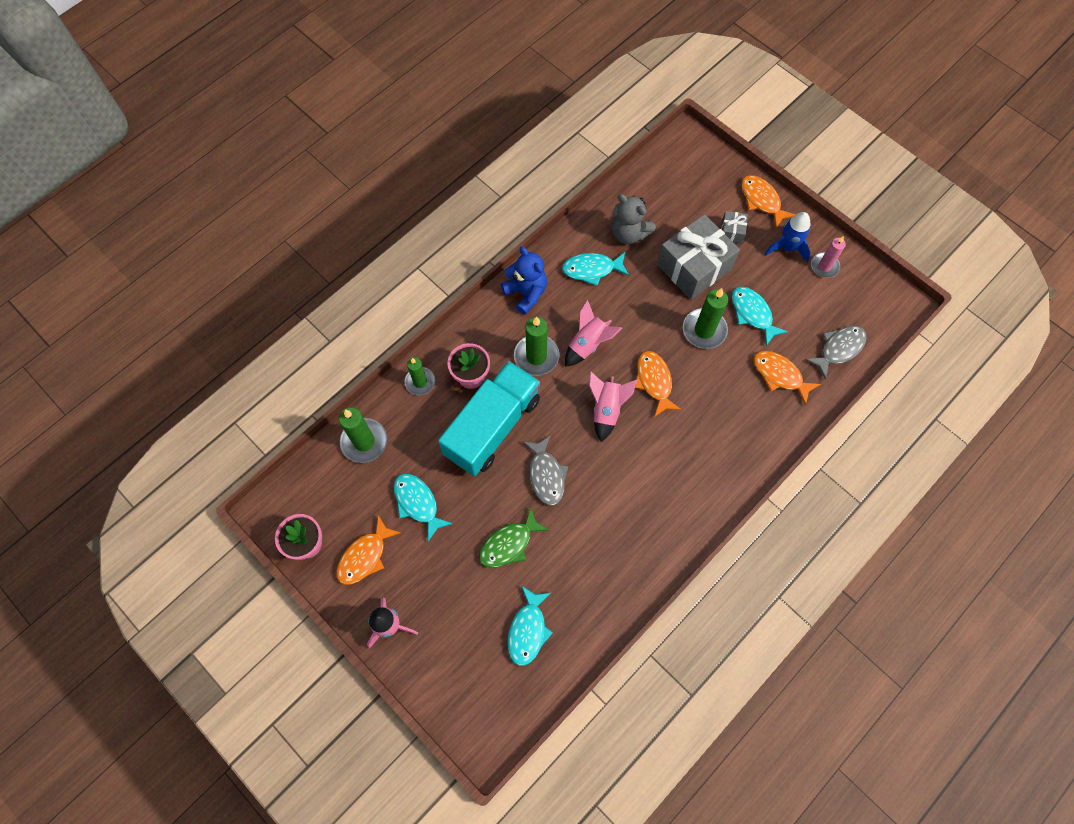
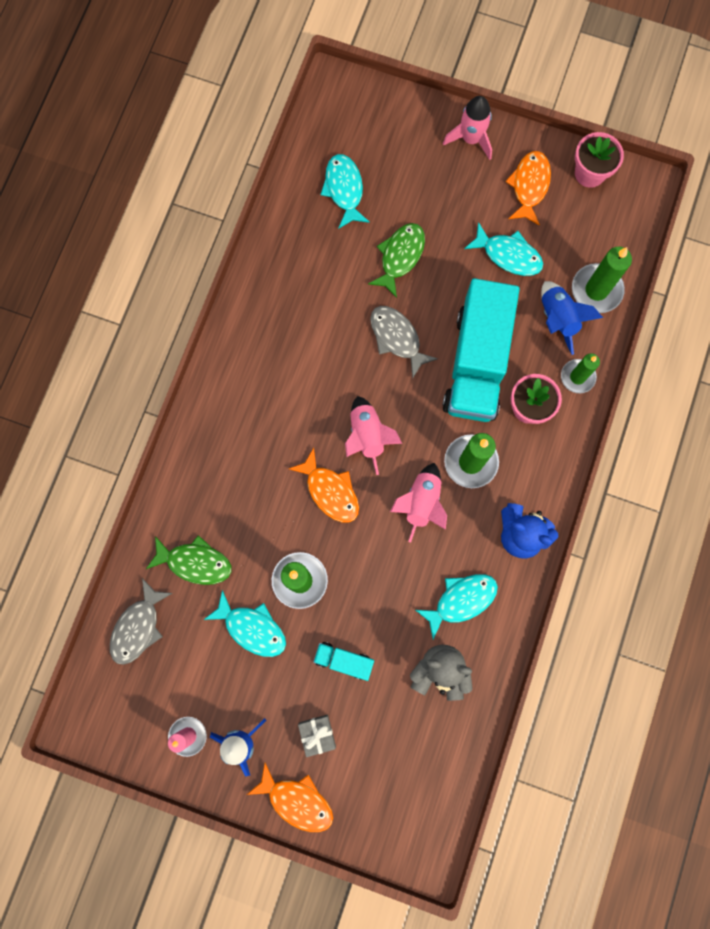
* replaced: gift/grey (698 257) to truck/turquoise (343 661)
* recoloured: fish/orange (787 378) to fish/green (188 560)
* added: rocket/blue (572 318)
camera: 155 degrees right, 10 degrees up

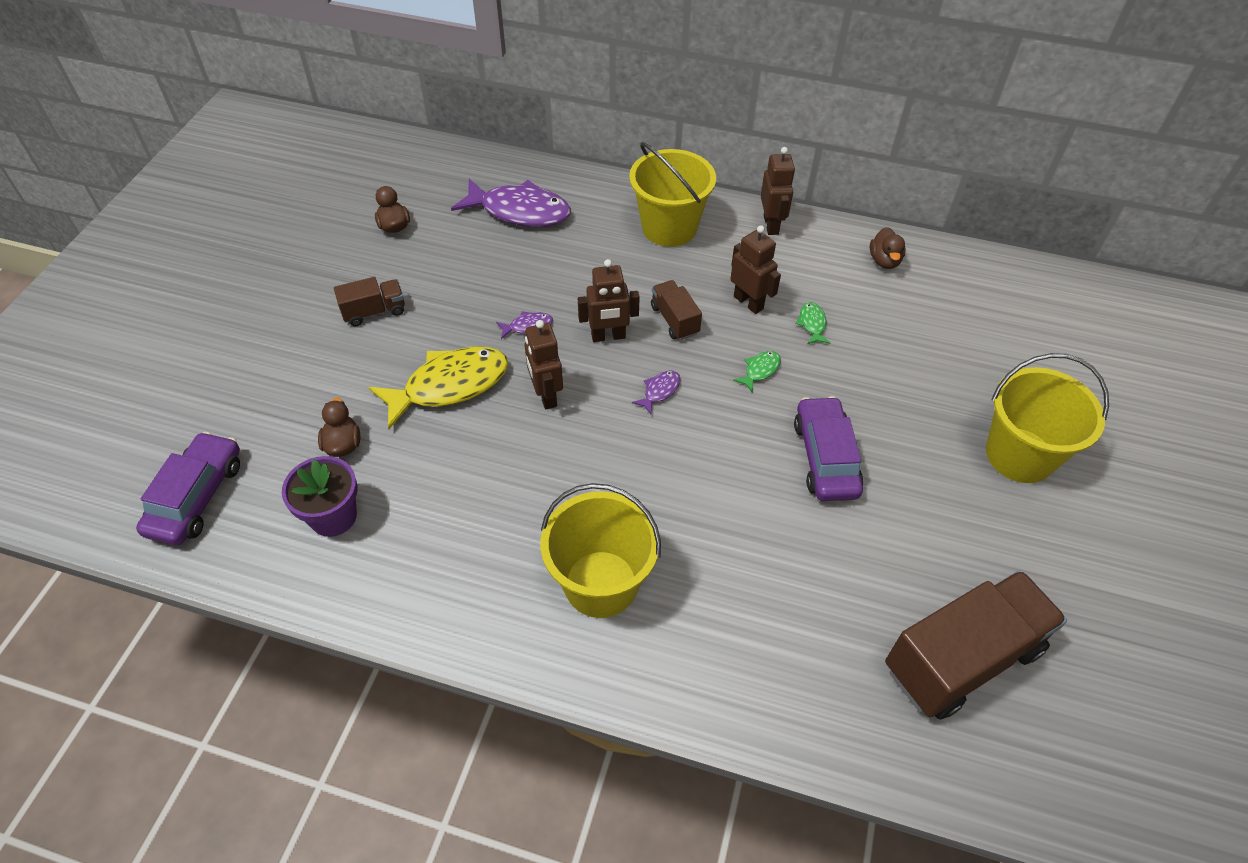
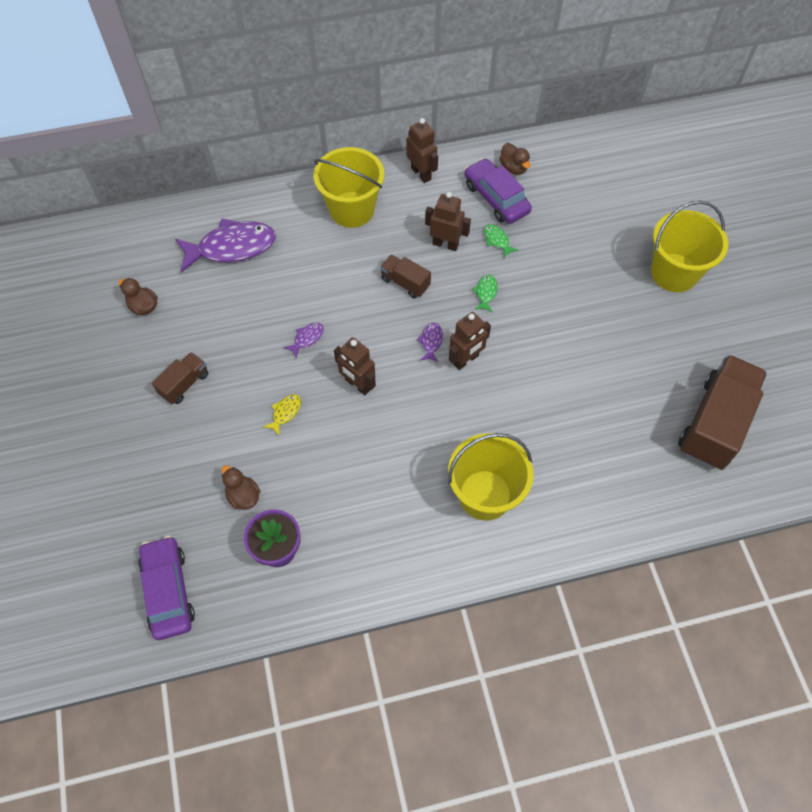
* moved: robot/brown (609 300) to (470 341)
* resized: fish/yellow (438 388) = (282 414) x0.43
* moved: car/purple (828 448) to (498 191)
camera: 30 degrees left, 10 degrees up

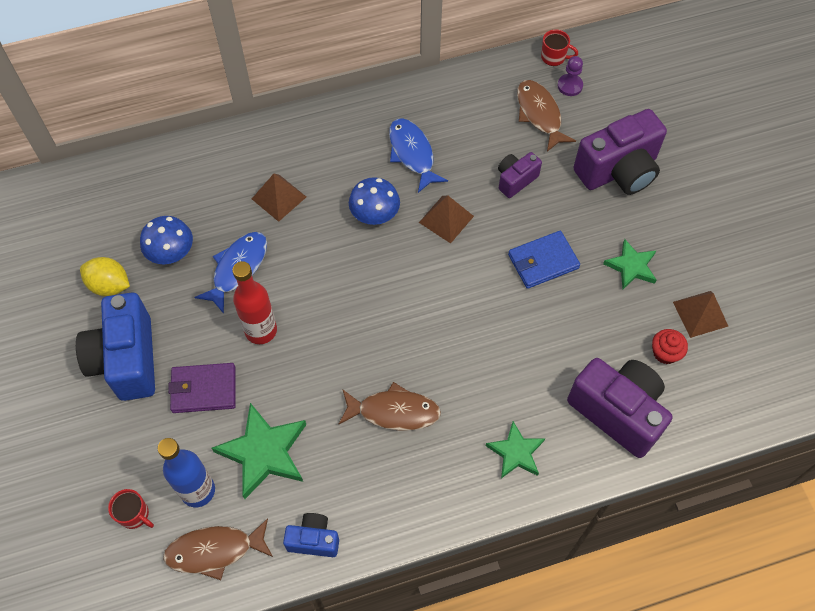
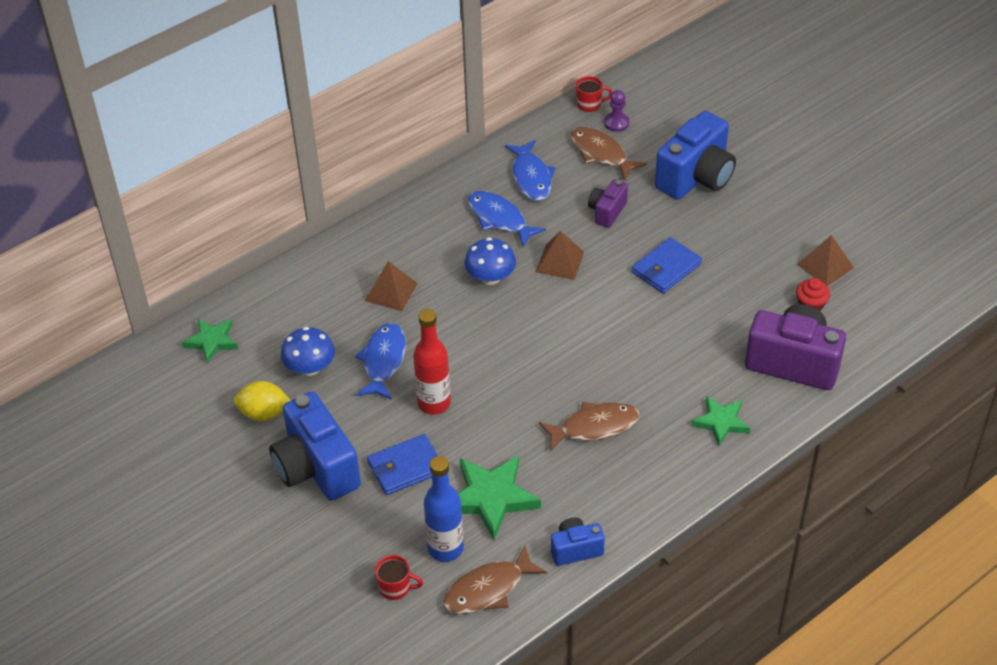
* recoloured: camera/purple (620 152) to camera/blue (695 155)
* moved: star/green (630 264) to (210 341)
* recoloured: wallet/purple (202 388) to wallet/blue (402 464)
* added: fish/blue (530 170)
camera: 20 degrees left, 15 degrees down

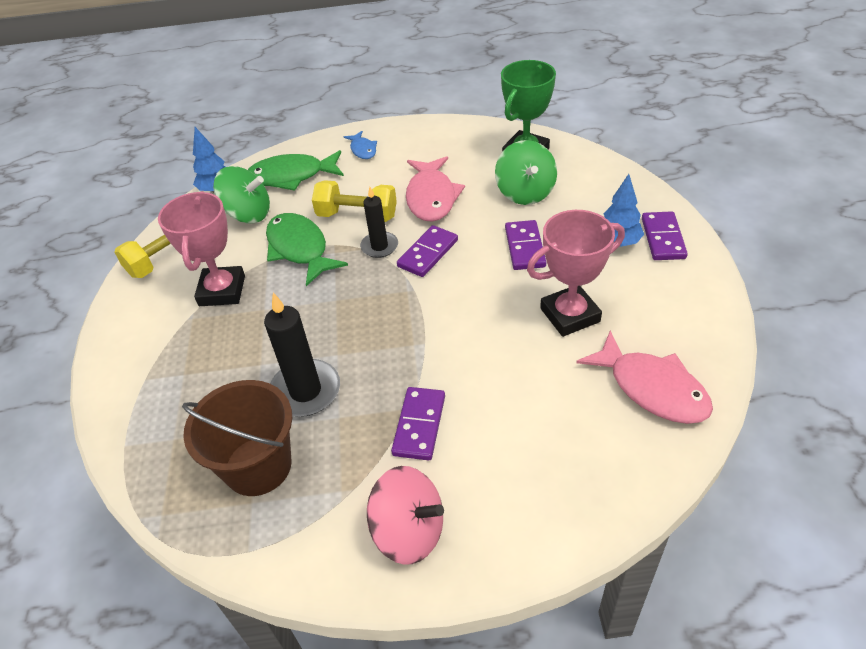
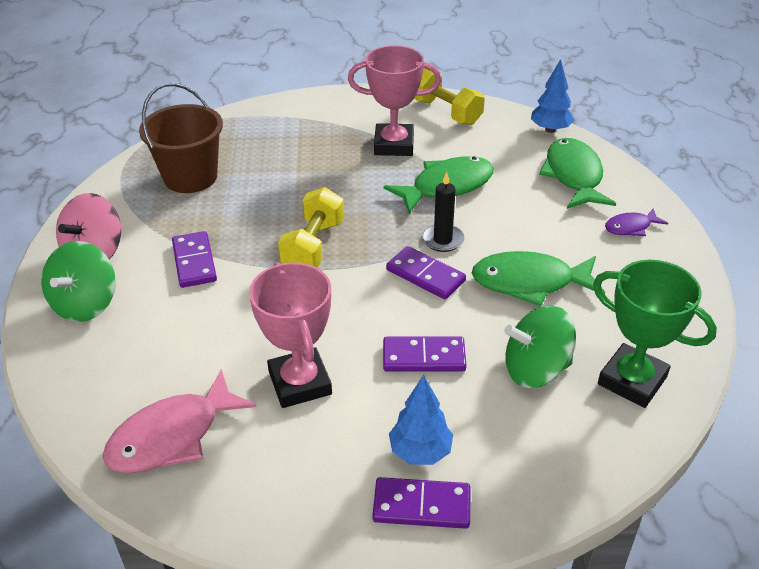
* recoloured: fish/blue (360 145) to fish/purple (636 222)
* recoloured: fish/pink (435 189) to fish/green (538 278)
* moved: spinning top/green (241 194) to (78 281)
* moved: dumbbell/yellow (354 201) to (311 227)
* removed: candle/black (302 355)
* turned: domino/purple (418 424) = (194 259) 60 degrees clockwise
camera: 90 degrees right, 5 degrees down

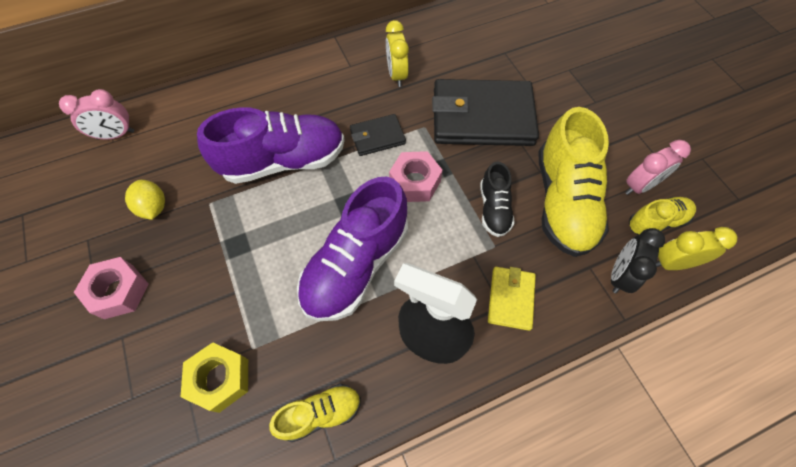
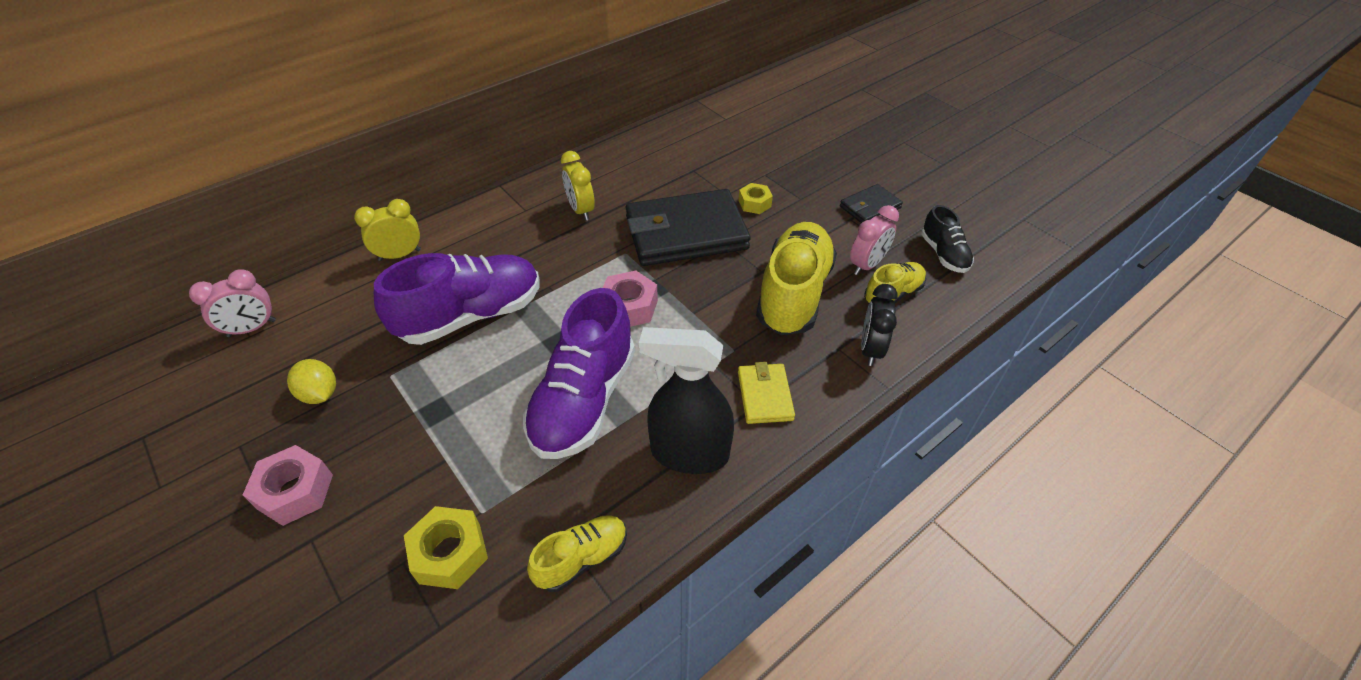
* turned: shoe/yellow (573 182) = (796 278) 150 degrees counterclockwise
* moved: wallet/black (378 135) to (871 203)
* moved: shoe/black (497 199) to (947 239)
* moved: clock/yellow (696 248) to (387 230)
* added: nut/yellow (755 198)
camera: 15 degrees left, 15 degrees down

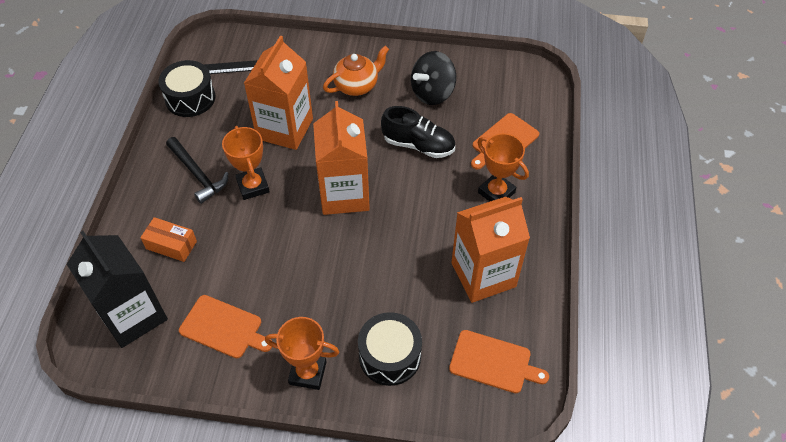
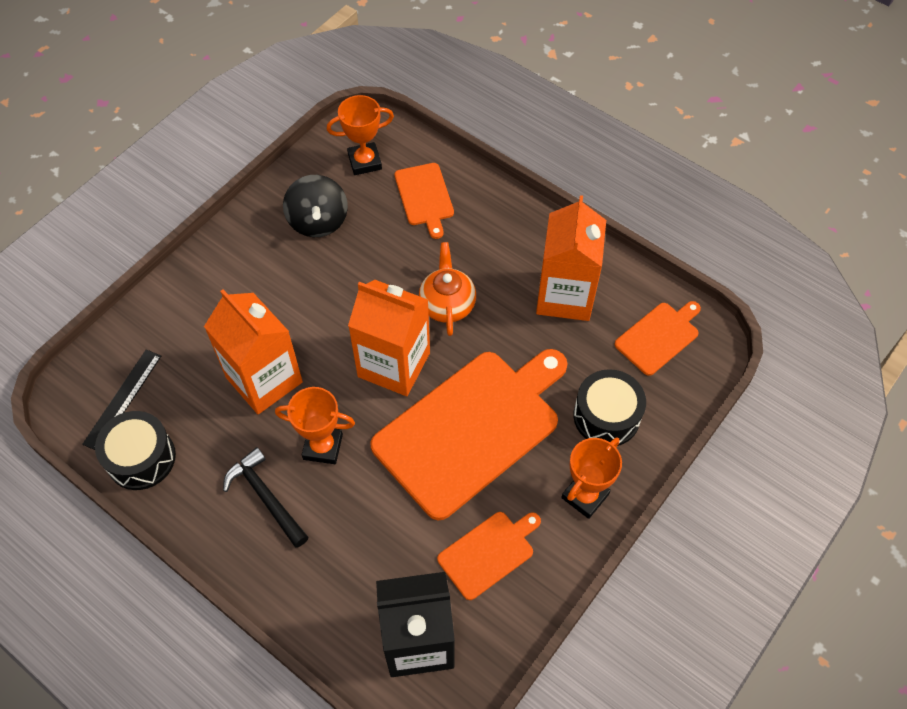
* moved: teapot/orange (356 71) to (447 289)
* removed: shoe/black (418 132)
* moved: trophy/orange (503 167) to (360 135)
* turned: hammer/black (197 170) = (265 497) 120 degrees counterclockwise
* removed: box/orange (168 239)
* added: cutting board/orange (469 434)
camera: 60 degrees left, 5 degrees up

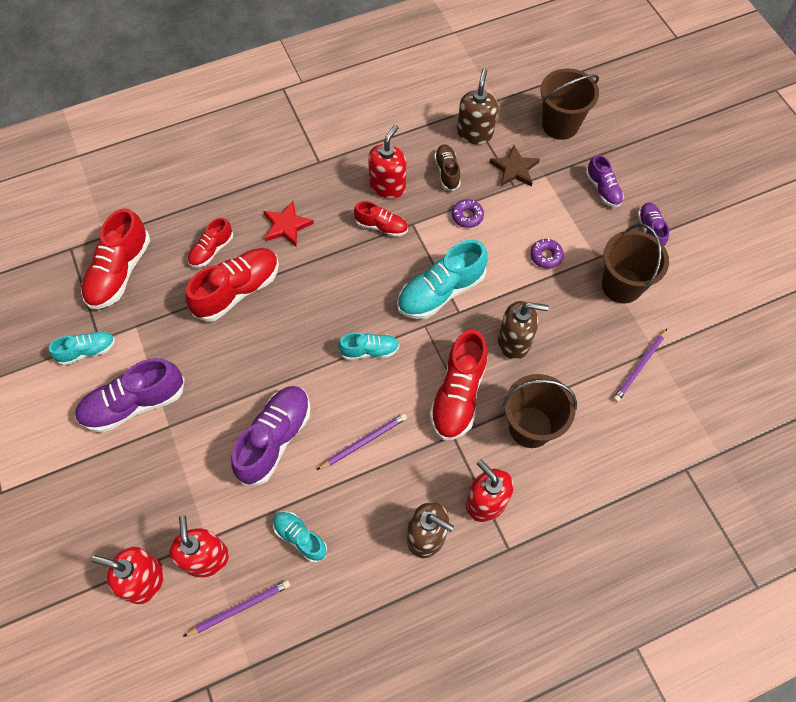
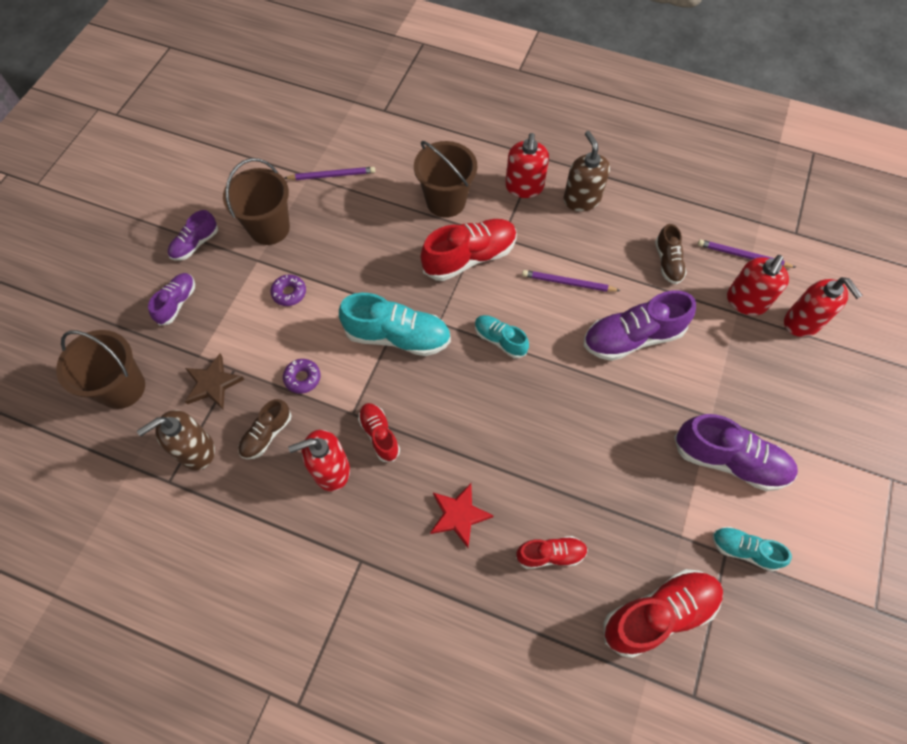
* removed: shoe/red (232 285)
* removed: soap dispenser/brown (523 330)
* recoloured: shoe/turquoise (300 537) to shoe/brown (671 254)
camera: 135 degrees left, 0 degrees up

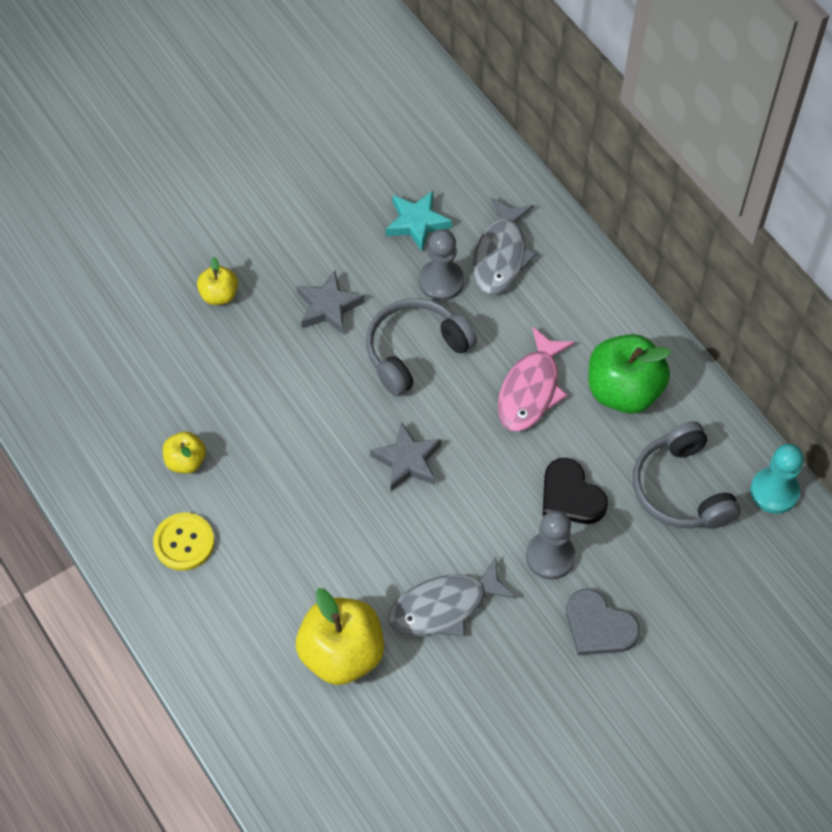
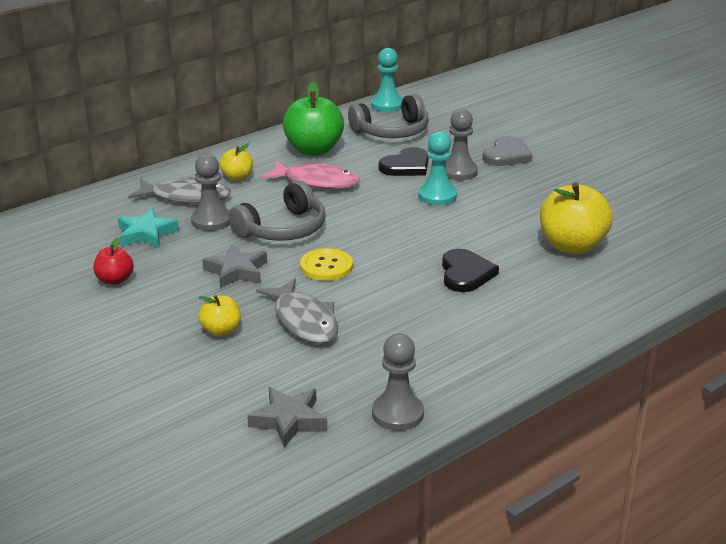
* turned: headphones/grey (421 347) = (277 211) 90 degrees counterclockwise
* moved: star/grey (405 456) to (287 417)
* moved: apple/yellow (184 452) to (236 162)
* moved: button/yellow (183 542) to (326 264)
* moved: fish/grey (452 596) to (297 311)
* added: pawn/turquoise (437 168)
* added: apple/red (113 261)
* added: heart/black (470 270)
* added: pawn/grey (398 382)
camera: 95 degrees left, 30 degrees down

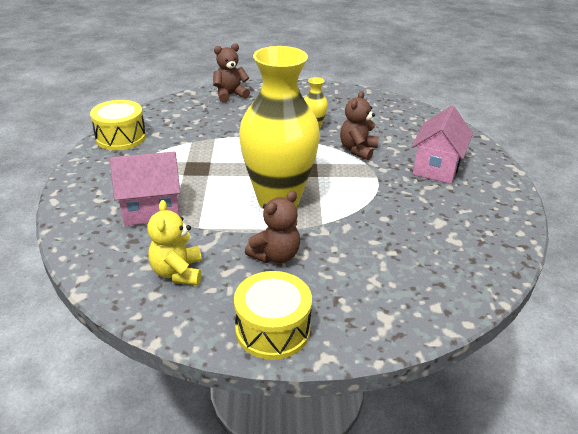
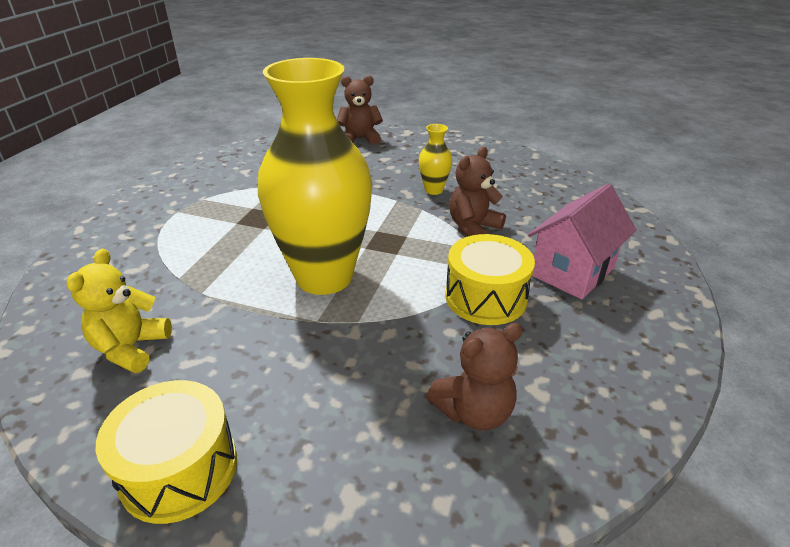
* moved: drum/yellow (118 125) to (490 279)
* removed: house/pink (145 188)
* moved: teddy bear/brown (272 227) to (475 376)
camera: 20 degrees right, 0 degrees up

